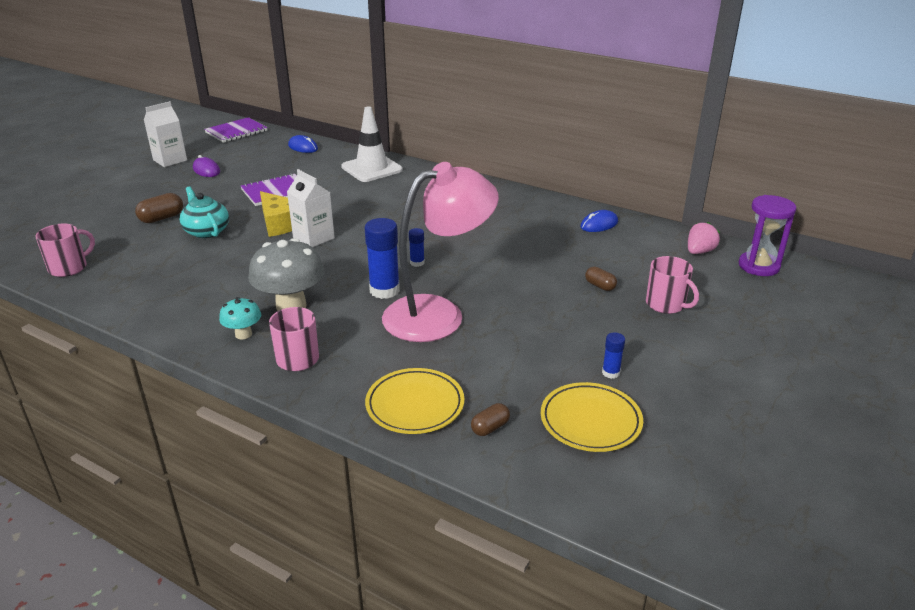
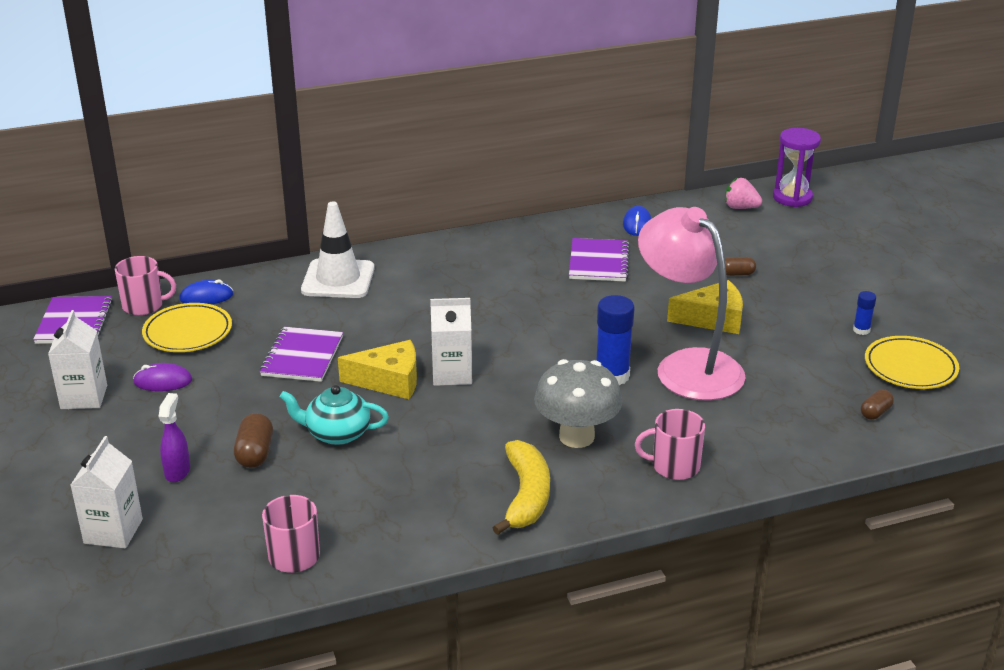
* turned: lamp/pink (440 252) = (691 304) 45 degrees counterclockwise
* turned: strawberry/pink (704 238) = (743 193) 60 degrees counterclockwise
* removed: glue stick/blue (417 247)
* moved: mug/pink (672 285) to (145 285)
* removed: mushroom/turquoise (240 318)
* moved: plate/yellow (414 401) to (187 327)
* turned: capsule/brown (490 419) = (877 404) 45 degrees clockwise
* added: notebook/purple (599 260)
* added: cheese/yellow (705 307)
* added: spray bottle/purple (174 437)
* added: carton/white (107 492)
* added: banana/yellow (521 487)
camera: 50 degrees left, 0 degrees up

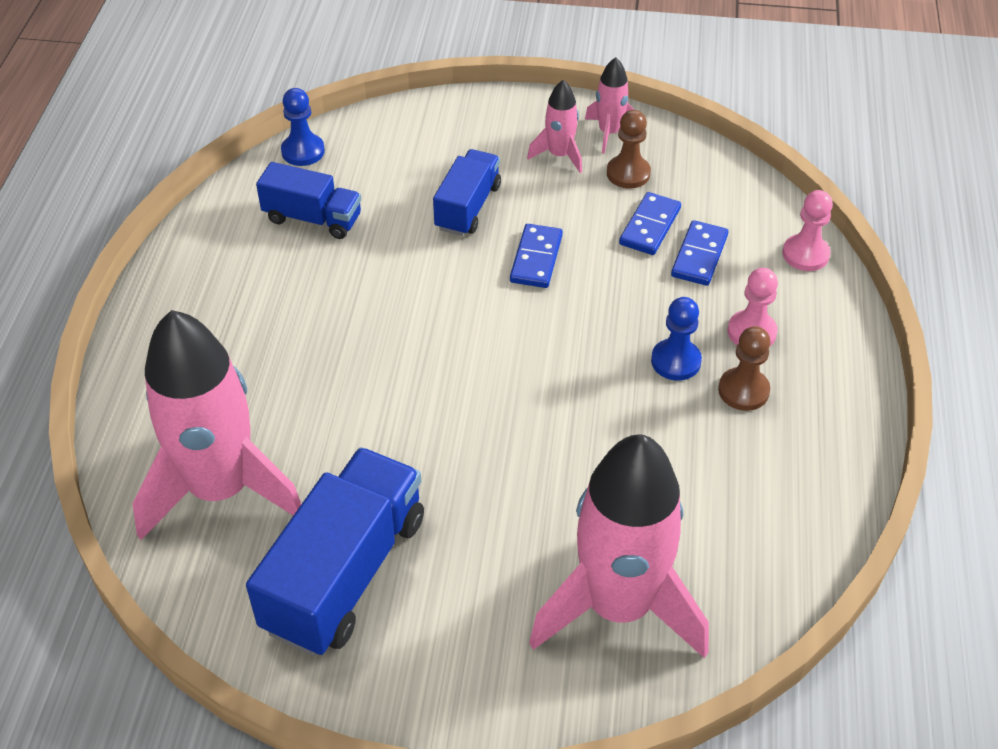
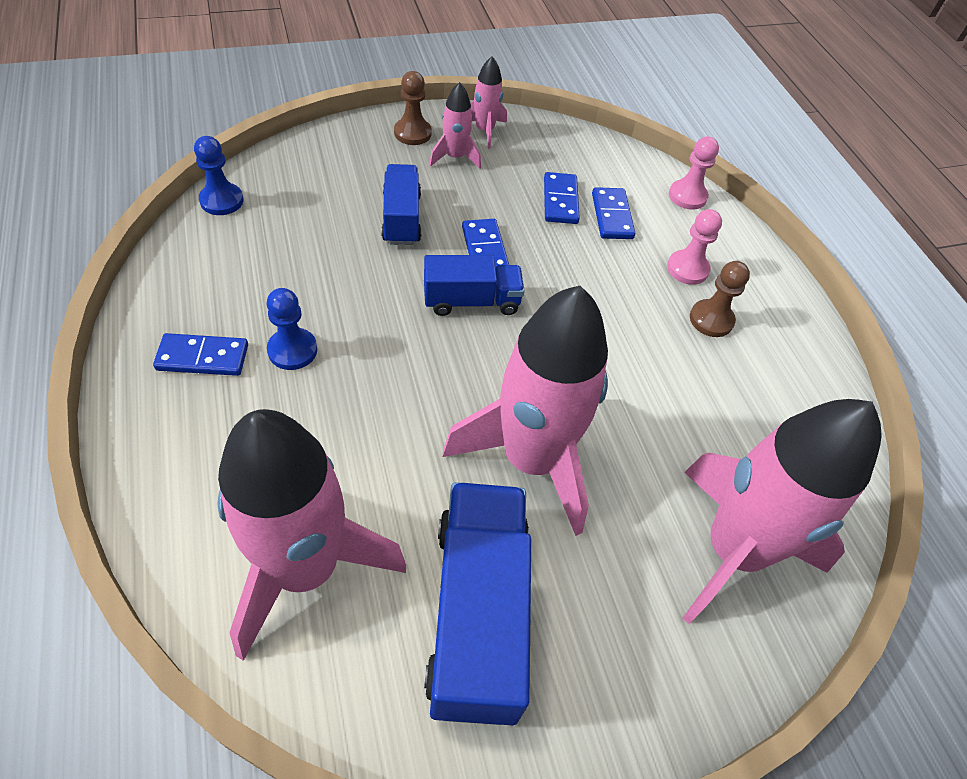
* moved: pawn/brown (629 149) to (413 108)
* moved: truck/blue (308 200) to (474 285)
* moved: pawn/blue (676 339) to (291 329)
* added: rocket/pink (525 411)
* added: domino/blue (200 354)
camera: 30 degrees left, 5 degrees up

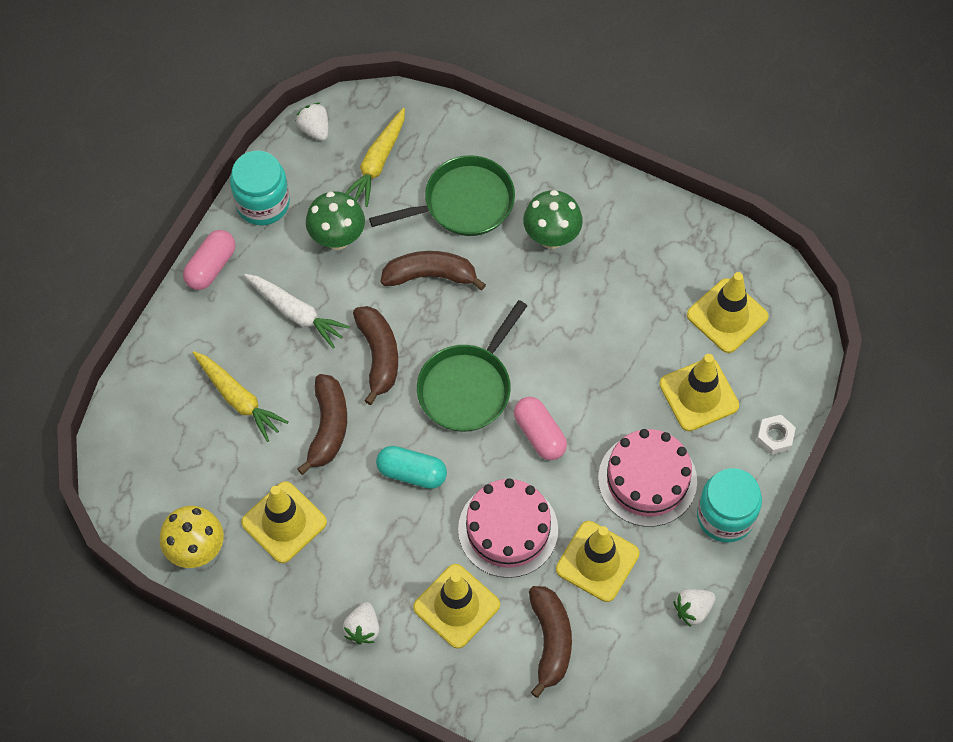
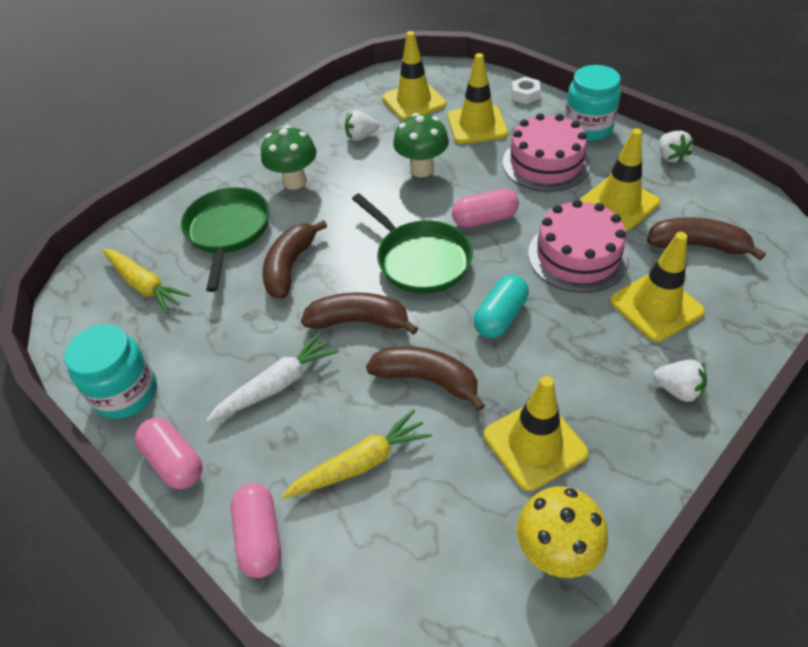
* moved: strawberry/white (312 122) to (362 125)
* moved: mushroom/green (335 220) to (421 145)
* added: capsule/pink (256 530)
camera: 70 degrees left, 15 degrees down

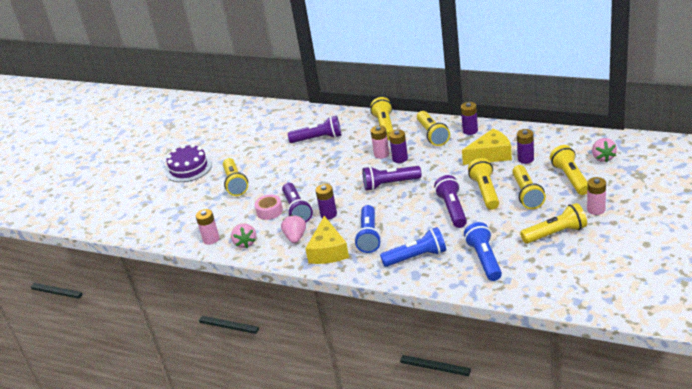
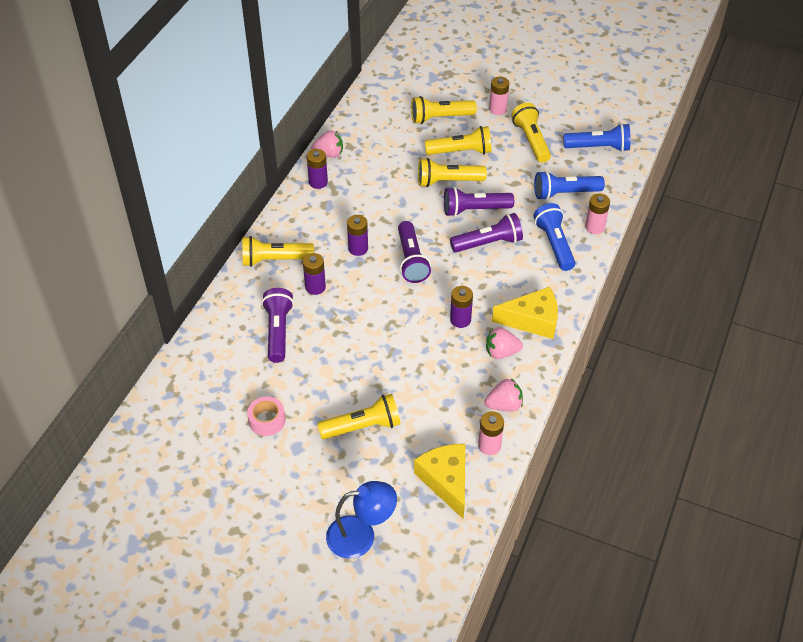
* removed: flashlight/yellow (433 128)
* moved: battery/pink (380 142) to (597 213)
* moved: cheese/yellow (487 146) to (439 481)
* moved: battery/purple (525 146) to (314 274)
* moved: strawberry/pink (604 150) to (327 144)
* removed: cake/purple (188 163)
* moved: flashlight/purple (297 202) to (486 232)
* moved: tape/pink (269 207) to (266 416)
* moved: flashlight/blue (367 229) to (597 137)
* added: lamp/blue (361 520)
camera: 95 degrees left, 15 degrees up

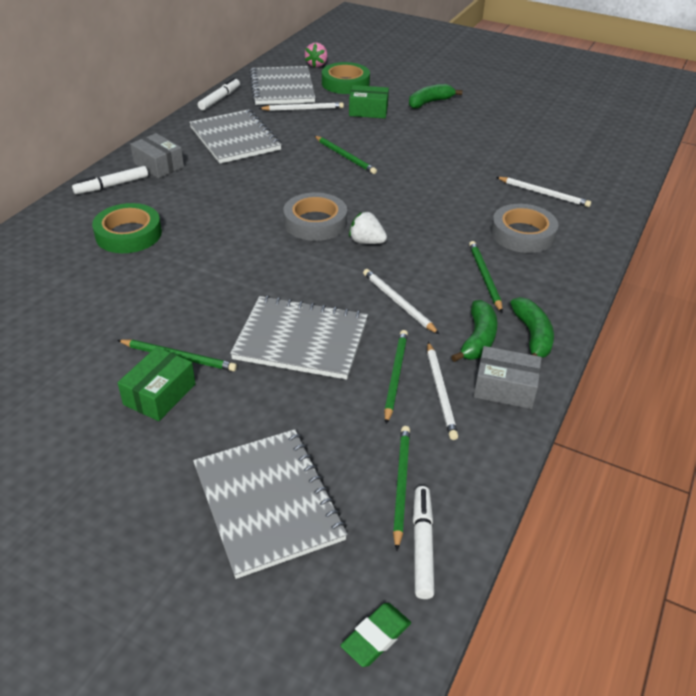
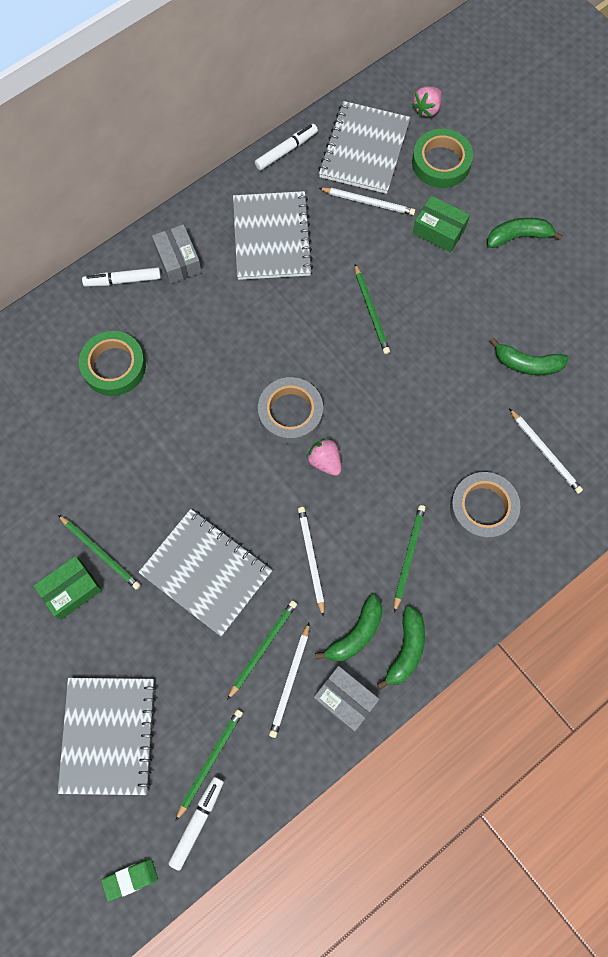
* recoloured: strawberry/white (368 228) to strawberry/pink (324 457)
* added: banana/green (529 356)
camera: 25 degrees right, 30 degrees up

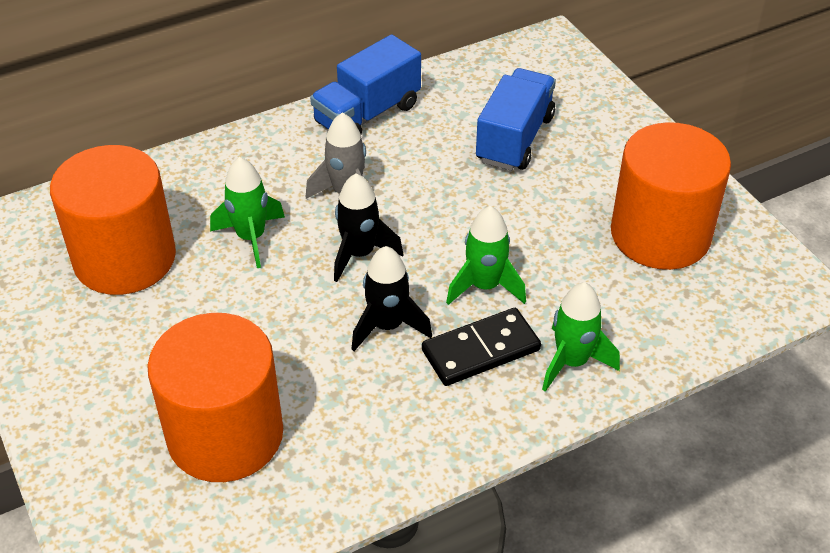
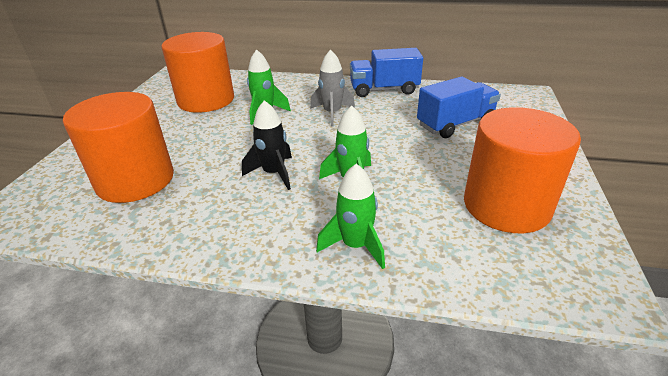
* removed: rocket/black (368 228)
* removed: domino/black (481 347)
camera: 40 degrees right, 10 degrees down

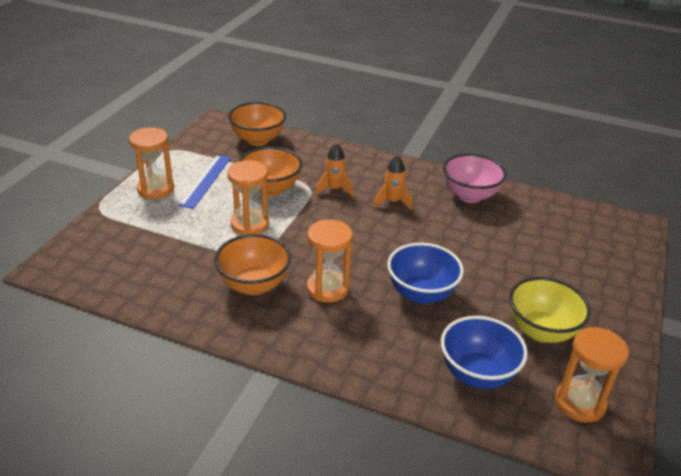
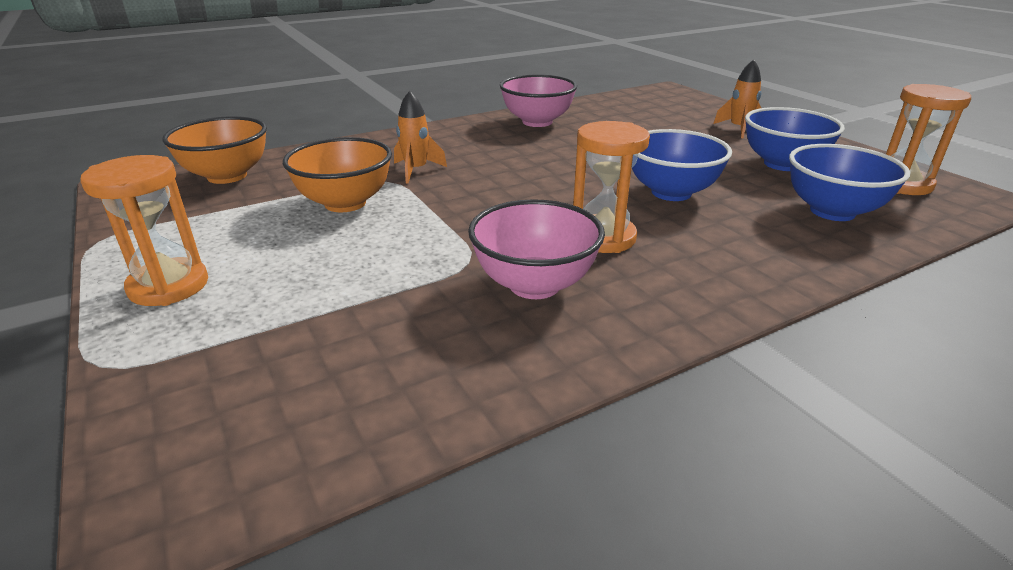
* removed: ruler/blue (204 182)
* moved: rocket/orange (392 182) to (737 98)
* removed: hourglass/orange (248 197)
* recoloured: bowl/orange (252 264) to bowl/pink (536 249)
* recoloured: bowl/yellow (550 310) to bowl/blue (795 139)
camera: 50 degrees left, 5 degrees down

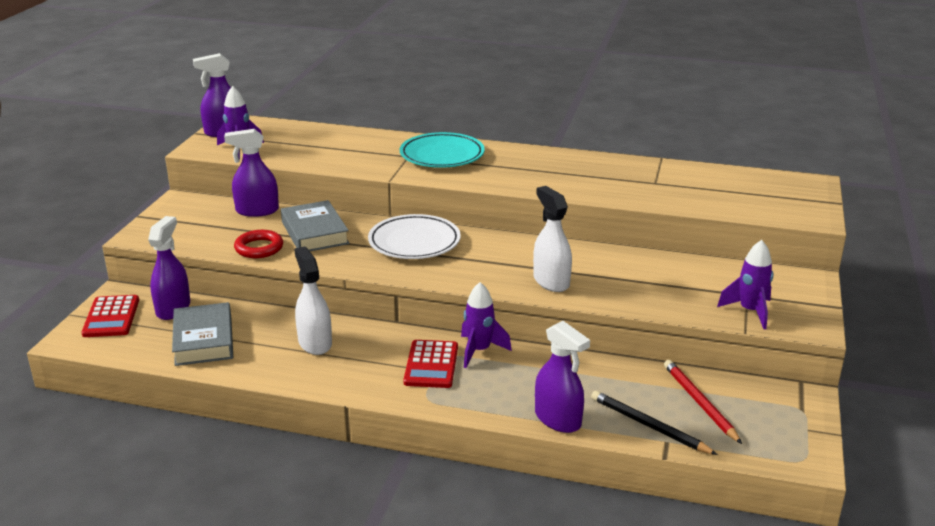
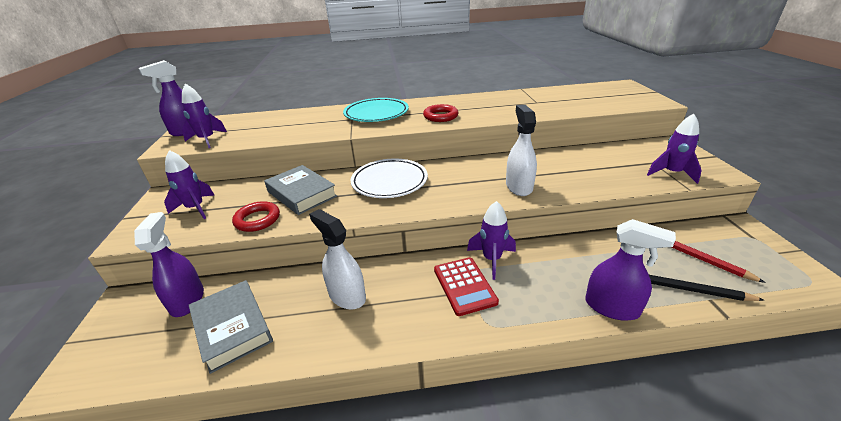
* removed: spray bottle/purple (251 173)
* turned: spray bottle/white (552 239) = (521 150) 45 degrees clockwise
* removed: calculator/red (110 316)
* added: ring/red (440 113)
* added: rocket/purple (189 184)
camera: 20 degrees left, 5 degrees up

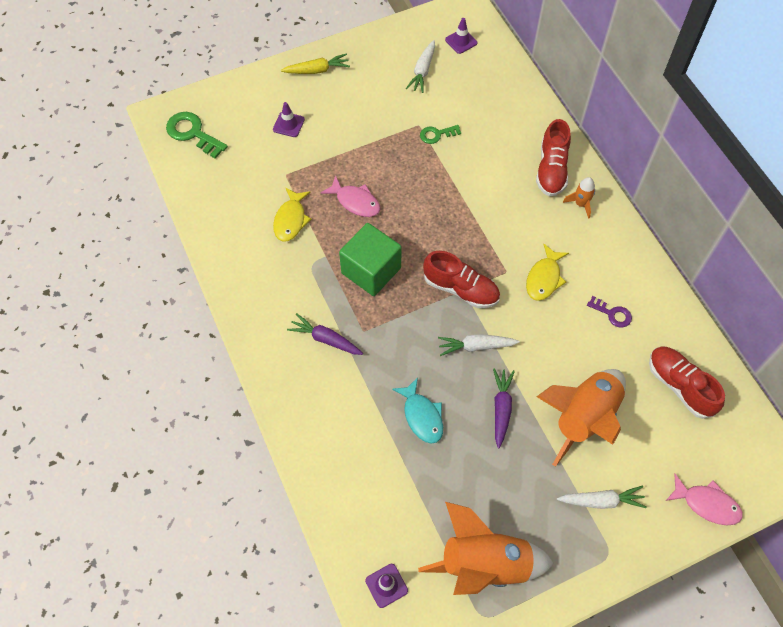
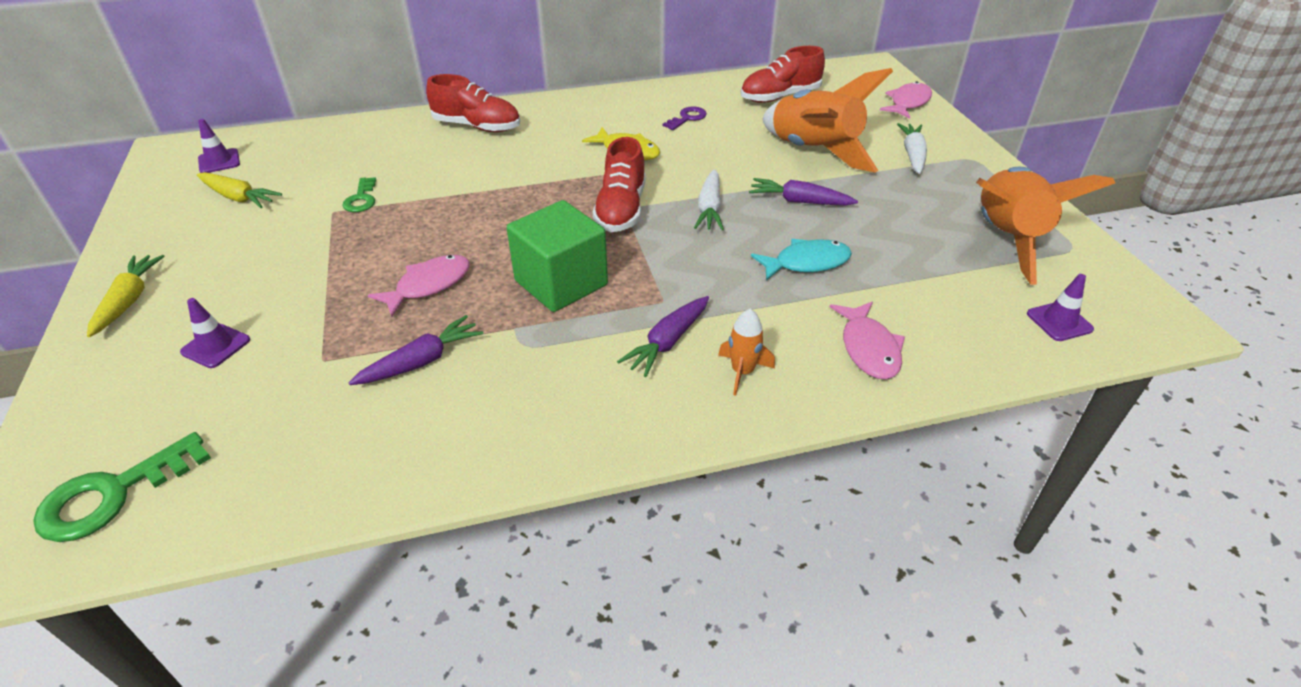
* recoloured: carrot/white (420 66) to carrot/yellow (239 190)
* moved: rocket/orange (579 198) to (746 352)
* replaced: fish/yellow (292 215) to carrot/purple (416 350)
* turned: shoe/red (461 279) = (619 184) 150 degrees clockwise
* added: fish/pink (867 340)
camera: 80 degrees left, 20 degrees down

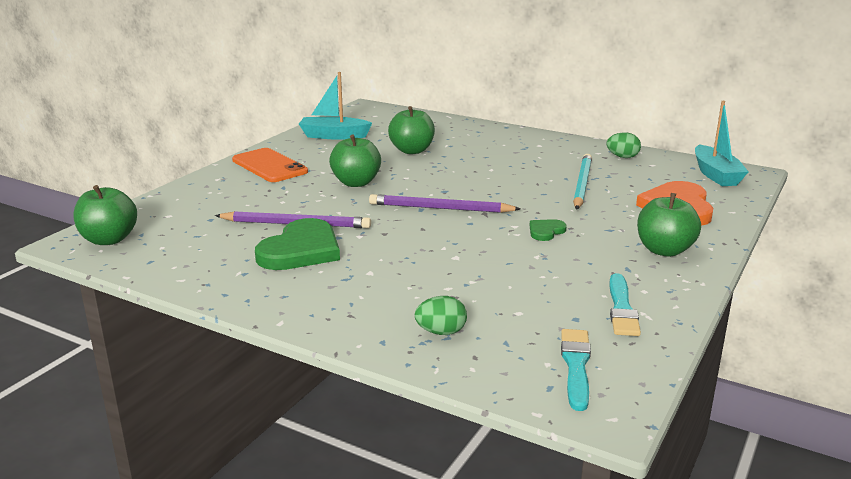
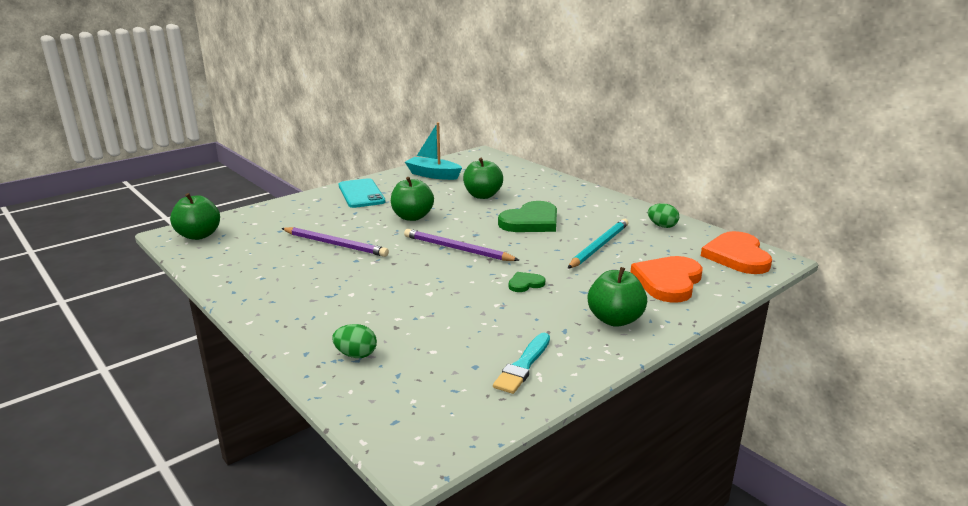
* replaced: boat/turquoise (722 143) to heart/orange (736 252)
* recoloured: phone/orange (270 165) to phone/turquoise (362 193)
* moved: heart/green (297 244) to (527 216)
* removed: brush/turquoise (576 370)
camera: 20 degrees right, 0 degrees up

